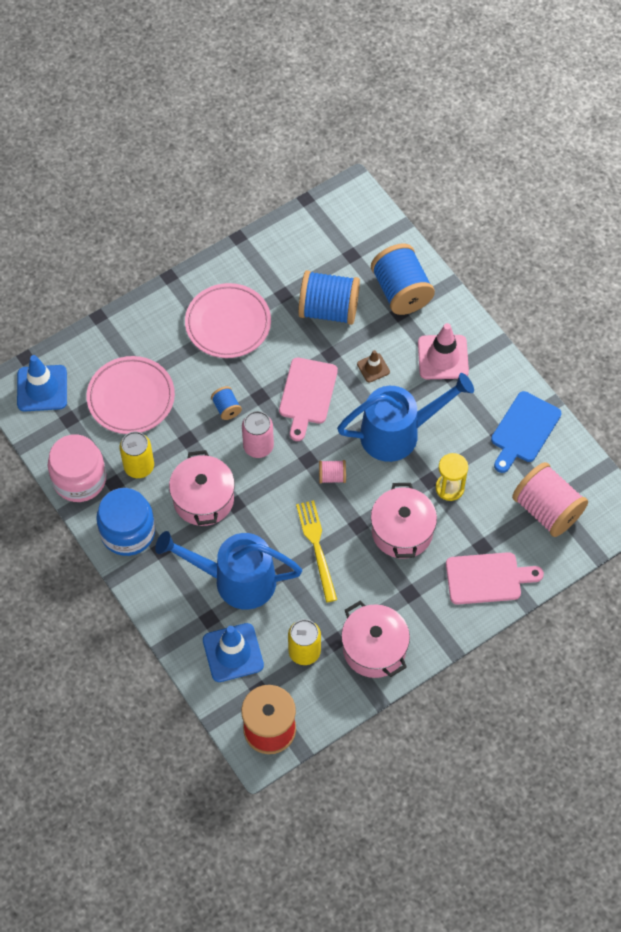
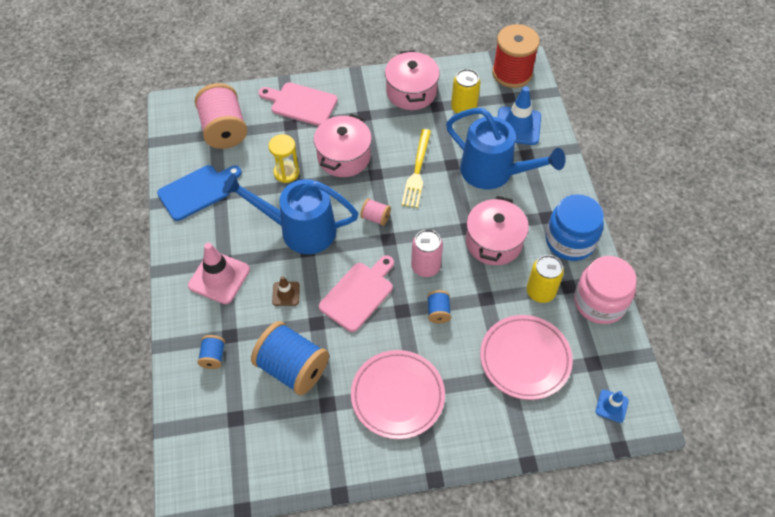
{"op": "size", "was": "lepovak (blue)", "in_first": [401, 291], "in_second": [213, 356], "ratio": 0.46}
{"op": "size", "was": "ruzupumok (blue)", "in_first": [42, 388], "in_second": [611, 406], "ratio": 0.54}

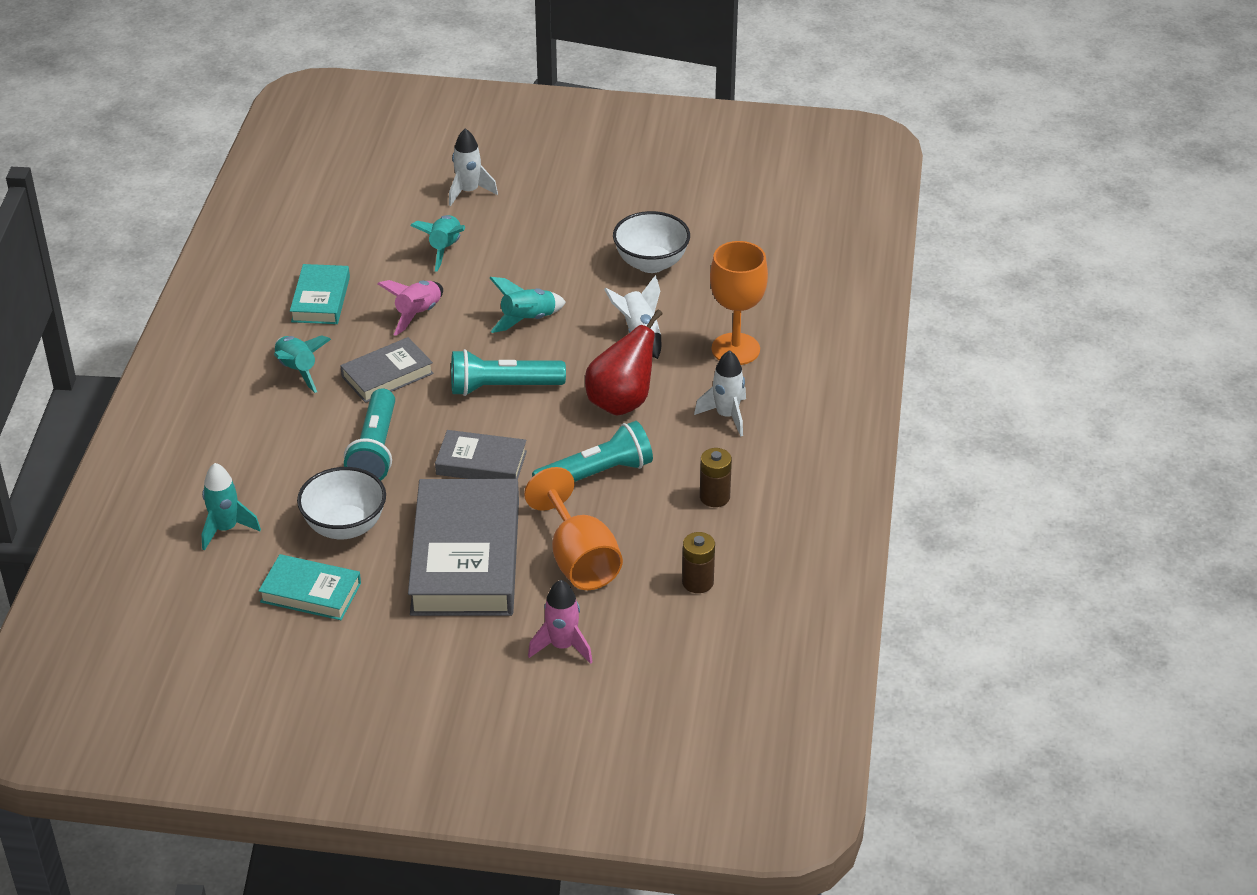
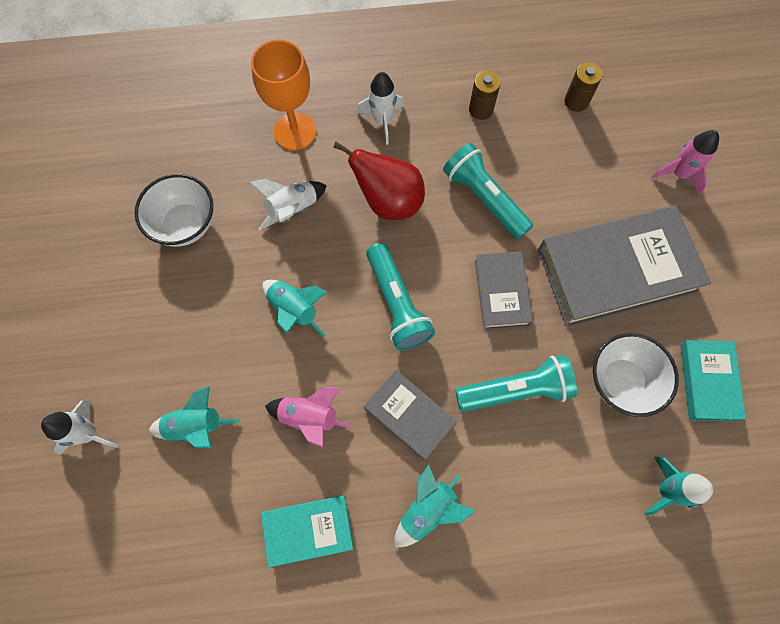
{"op": "missing", "was": "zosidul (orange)", "in_first": [579, 560]}

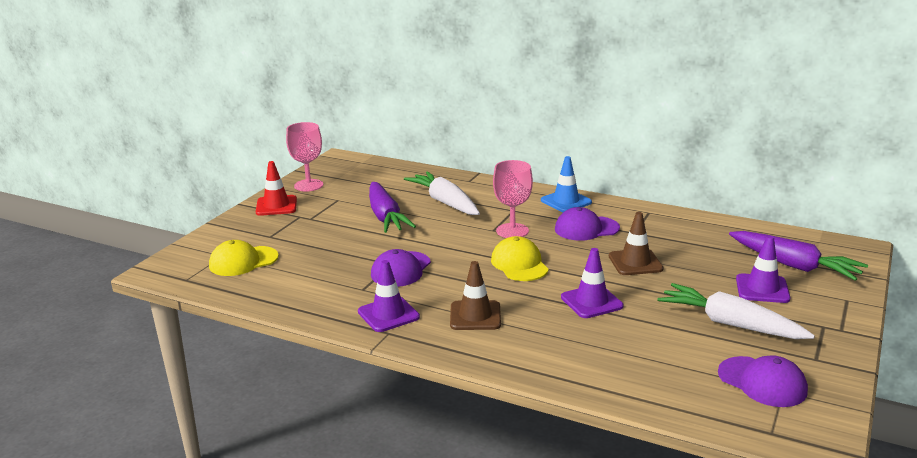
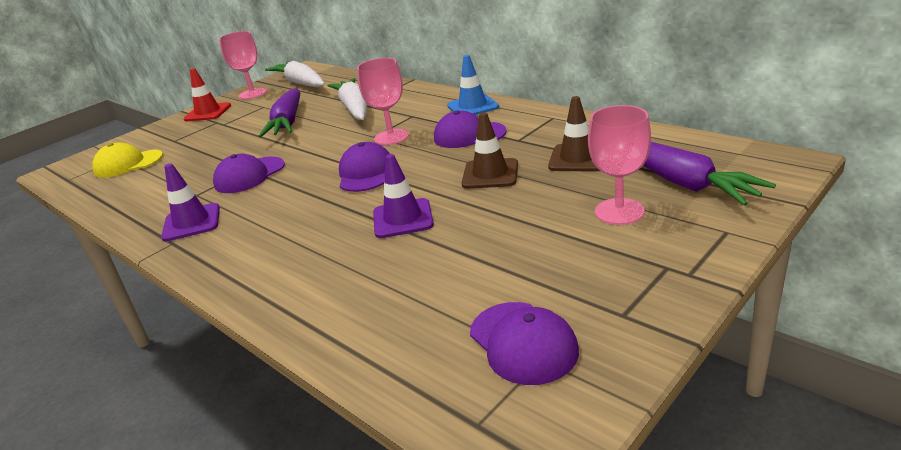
{"op": "relocated", "was": "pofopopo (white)", "in_first": [730, 324], "in_second": [301, 83]}
{"op": "colour", "was": "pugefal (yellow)", "now": "pugefal (purple)", "in_first": [519, 264], "in_second": [366, 173]}
{"op": "relocated", "was": "ruzupumok (brown)", "in_first": [475, 316], "in_second": [578, 158]}
{"op": "exchanged", "was": "ruzupumok (purple)", "now": "zosidul (pink)", "in_first": [762, 289], "in_second": [619, 211]}

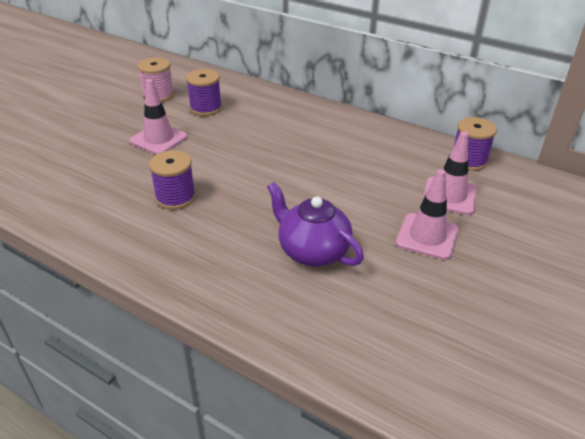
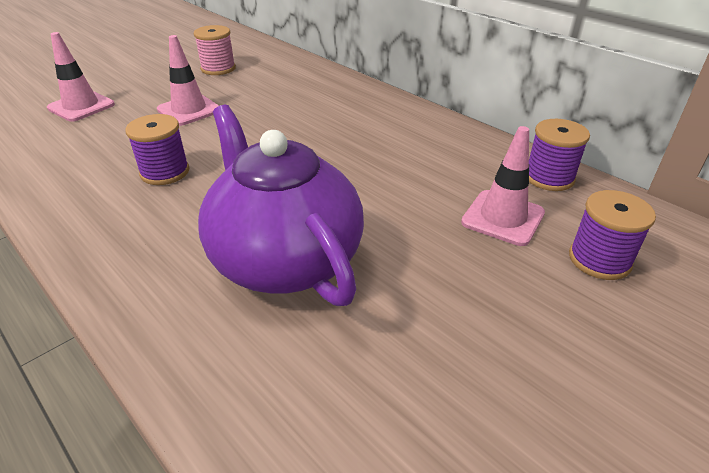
{"op": "relocated", "was": "ruzupumok (pink)", "in_first": [427, 236], "in_second": [81, 106]}
{"op": "size", "was": "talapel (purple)", "in_first": [312, 251], "in_second": [284, 259], "ratio": 1.58}
{"op": "relocated", "was": "lepovak (purple)", "in_first": [205, 108], "in_second": [599, 259]}

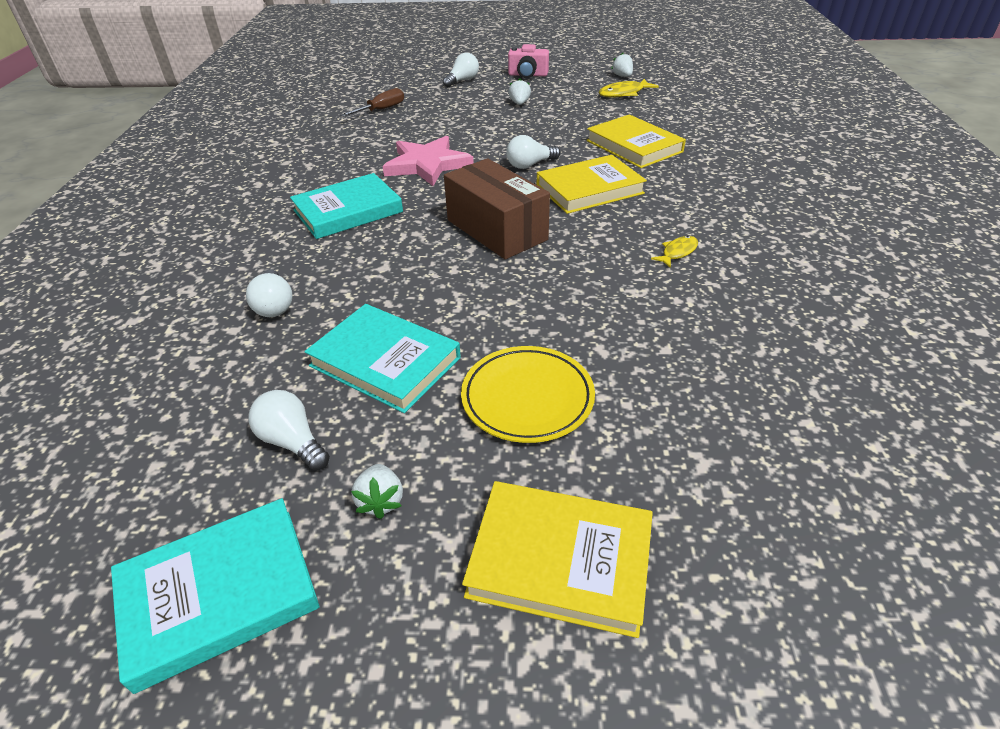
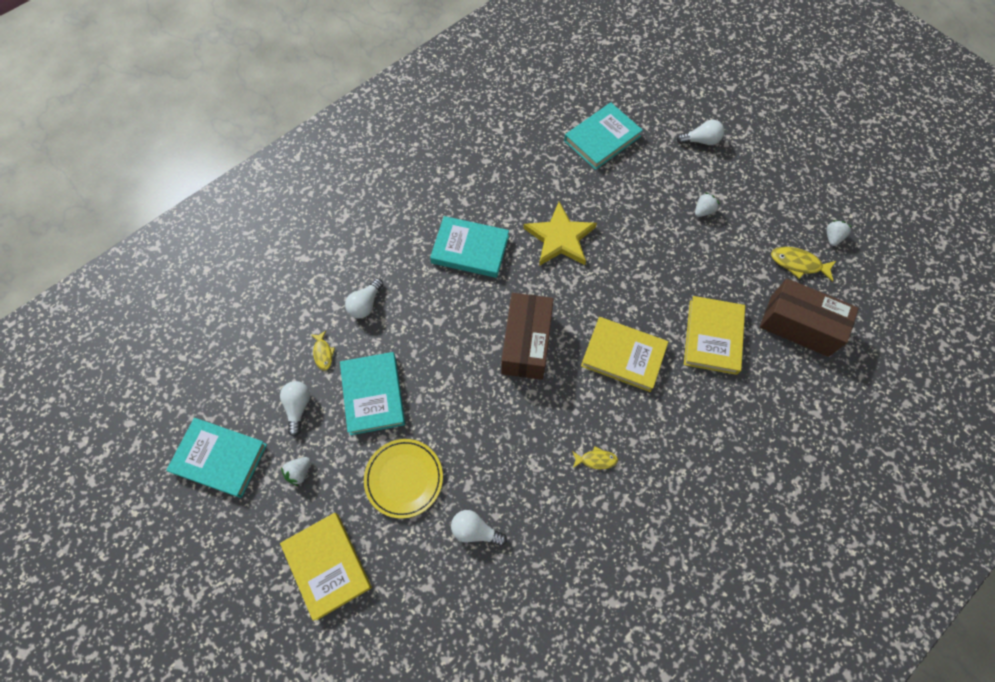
{"op": "appeared", "now": "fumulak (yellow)", "in_second": [323, 353]}
{"op": "relocated", "was": "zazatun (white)", "in_first": [530, 165], "in_second": [475, 530]}
{"op": "colour", "was": "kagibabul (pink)", "now": "kagibabul (yellow)", "in_first": [427, 165], "in_second": [560, 238]}
{"op": "exchanged", "was": "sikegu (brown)", "now": "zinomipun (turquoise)", "in_first": [381, 110], "in_second": [602, 139]}
{"op": "appeared", "now": "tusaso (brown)", "in_second": [799, 325]}
{"op": "missing", "was": "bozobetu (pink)", "in_first": [528, 75]}

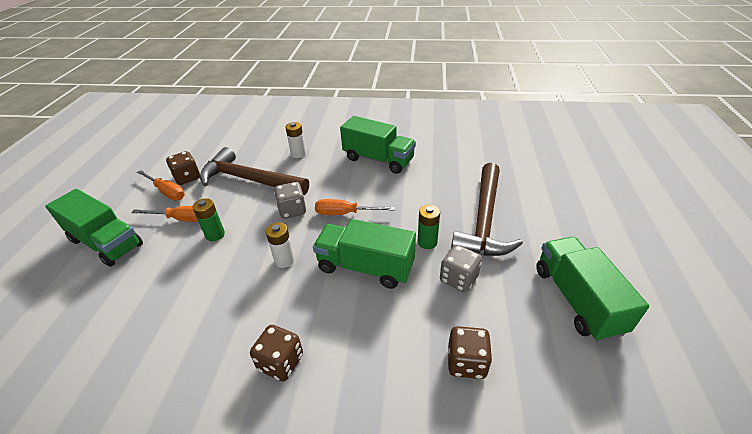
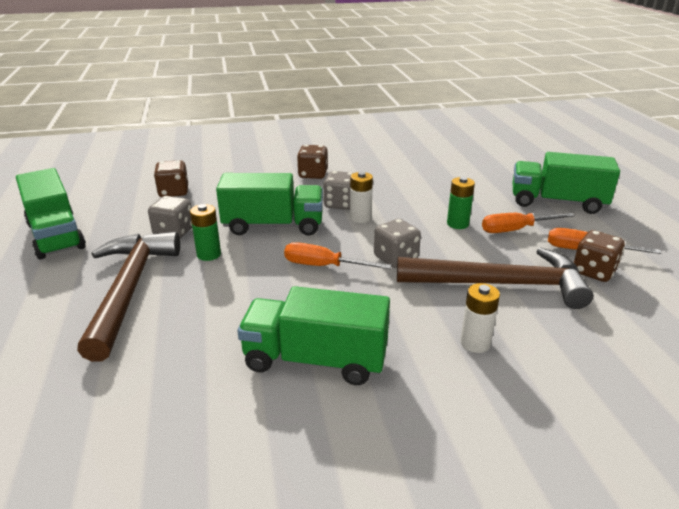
{"op": "spun", "was": "sikegu (orange)", "in_first": [345, 213], "in_second": [324, 266], "clockwise": -150}
{"op": "appeared", "now": "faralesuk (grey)", "in_second": [340, 204]}

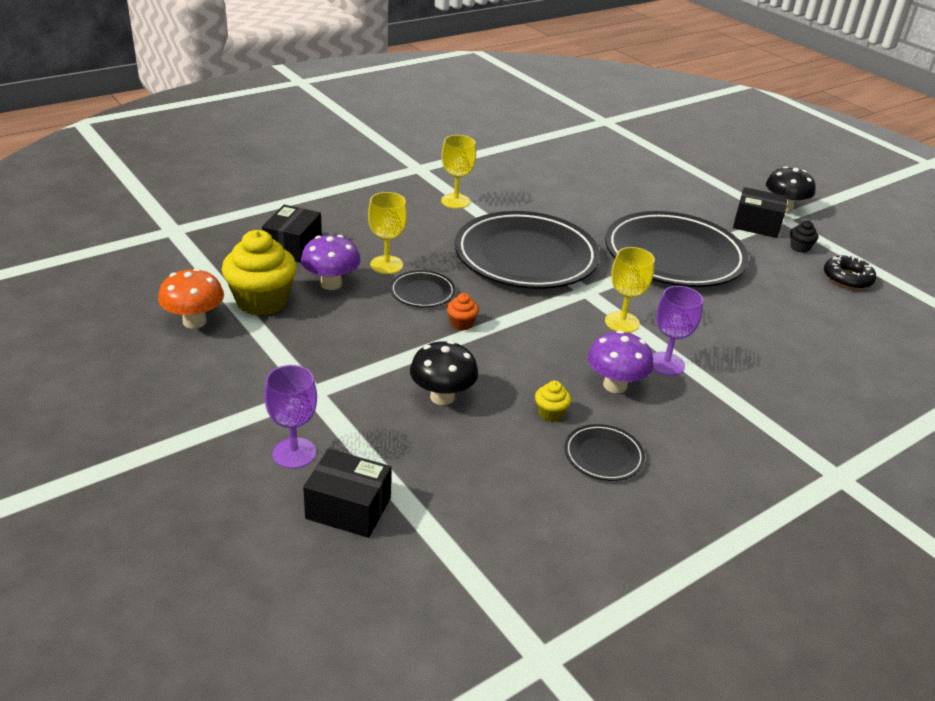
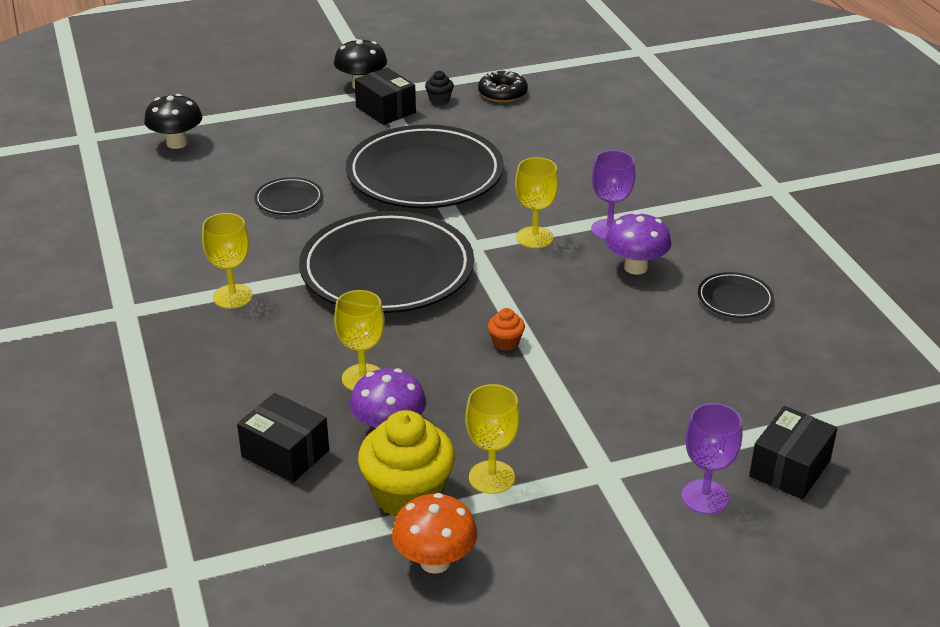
{"op": "relocated", "was": "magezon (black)", "in_first": [442, 397], "in_second": [177, 143]}
{"op": "relocated", "was": "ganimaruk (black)", "in_first": [422, 292], "in_second": [289, 200]}
{"op": "spun", "was": "tusaso (black)", "in_first": [756, 225], "in_second": [385, 110], "clockwise": -75}
{"op": "appeared", "now": "zosidul (yellow)", "in_second": [491, 477]}
{"op": "missing", "was": "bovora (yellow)", "in_first": [550, 413]}

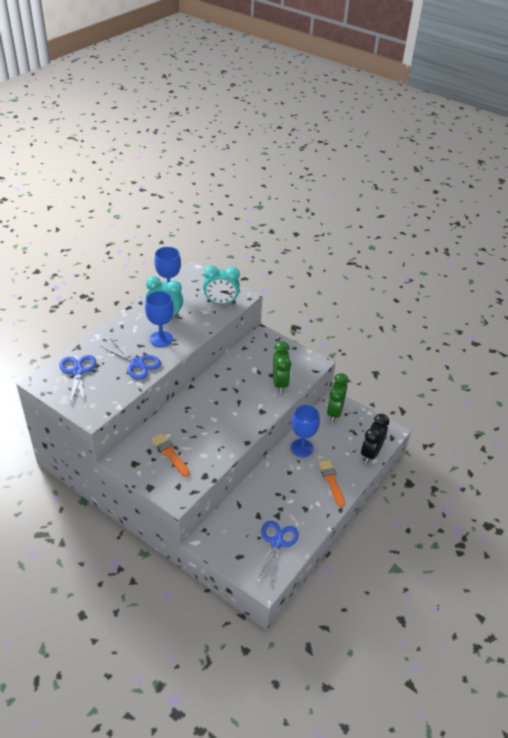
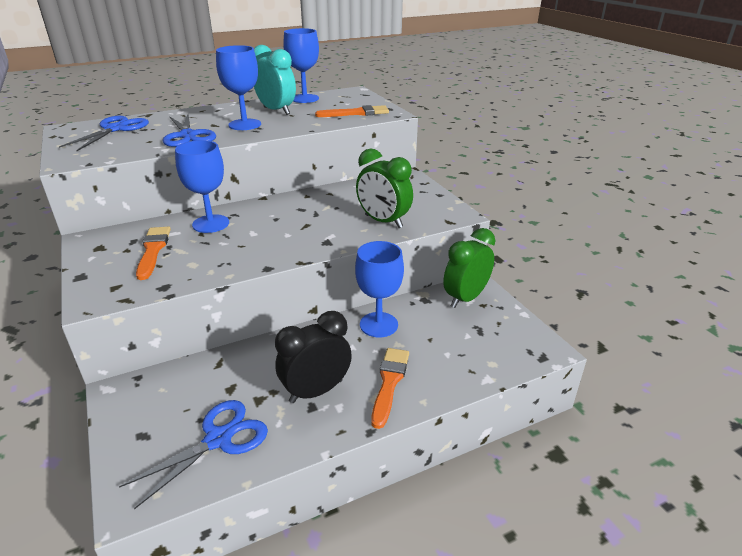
{"op": "appeared", "now": "zosidul (blue)", "in_second": [211, 224]}
{"op": "relocated", "was": "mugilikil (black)", "in_first": [371, 453], "in_second": [316, 391]}
{"op": "exchanged", "was": "mugilikil (turquoise)", "now": "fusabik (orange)", "in_first": [221, 302], "in_second": [356, 113]}
{"op": "spun", "was": "mugilikil (green)", "in_first": [280, 383], "in_second": [383, 221], "clockwise": 105}

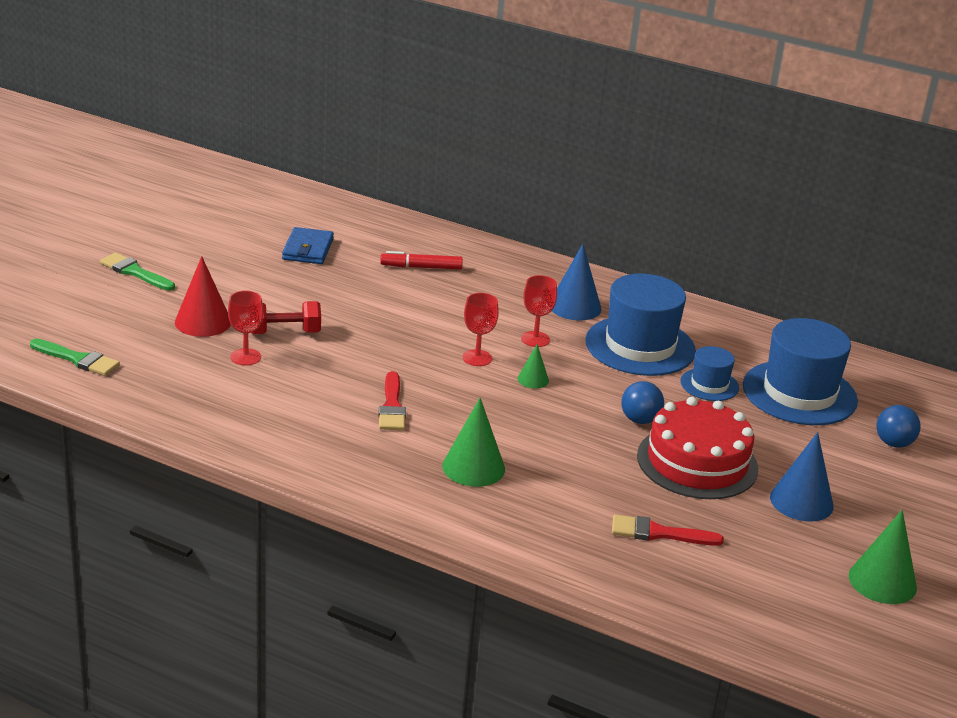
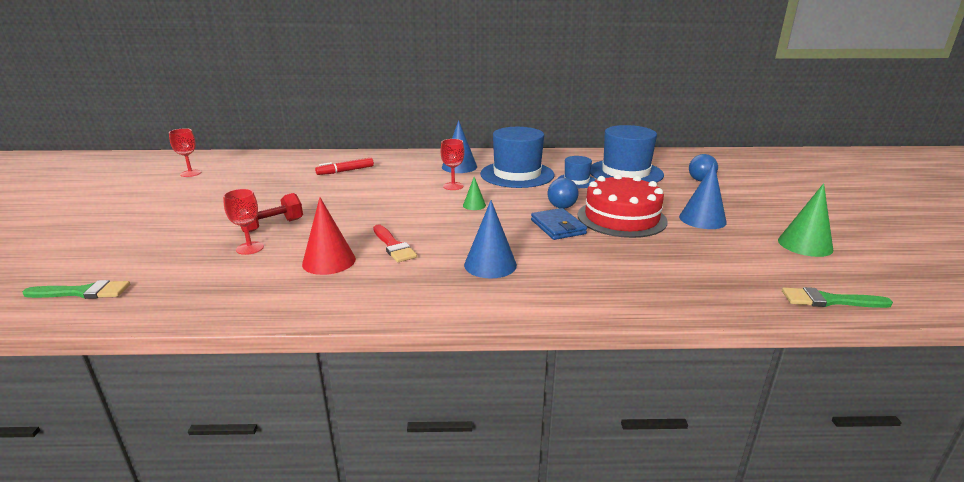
{"op": "relocated", "was": "zosidul (red)", "in_first": [477, 358], "in_second": [190, 173]}
{"op": "relocated", "was": "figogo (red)", "in_first": [203, 322], "in_second": [329, 261]}
{"op": "colour", "was": "figogo (green)", "now": "figogo (blue)", "in_first": [473, 467], "in_second": [490, 265]}
{"op": "relocated", "was": "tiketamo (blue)", "in_first": [308, 249], "in_second": [558, 227]}
{"op": "relocated", "was": "fusabik (green)", "in_first": [135, 272], "in_second": [829, 300]}
{"op": "missing", "was": "fusabik (red)", "in_first": [659, 533]}

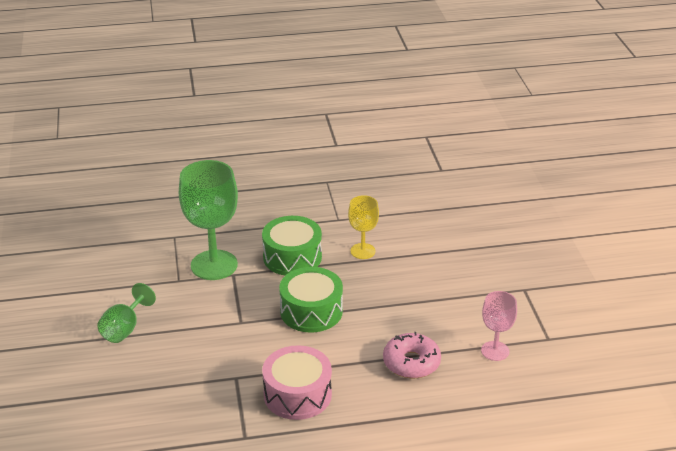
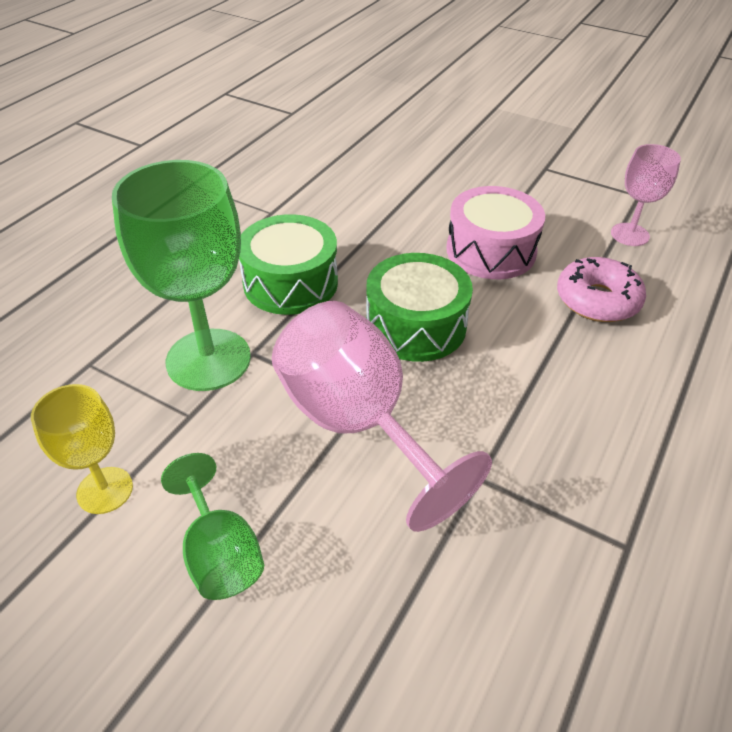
{"op": "relocated", "was": "zosidul (yellow)", "in_first": [363, 251], "in_second": [105, 490]}
{"op": "appeared", "now": "zosidul (pink)", "in_second": [357, 424]}
{"op": "relocated", "was": "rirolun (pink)", "in_first": [297, 394], "in_second": [491, 251]}

